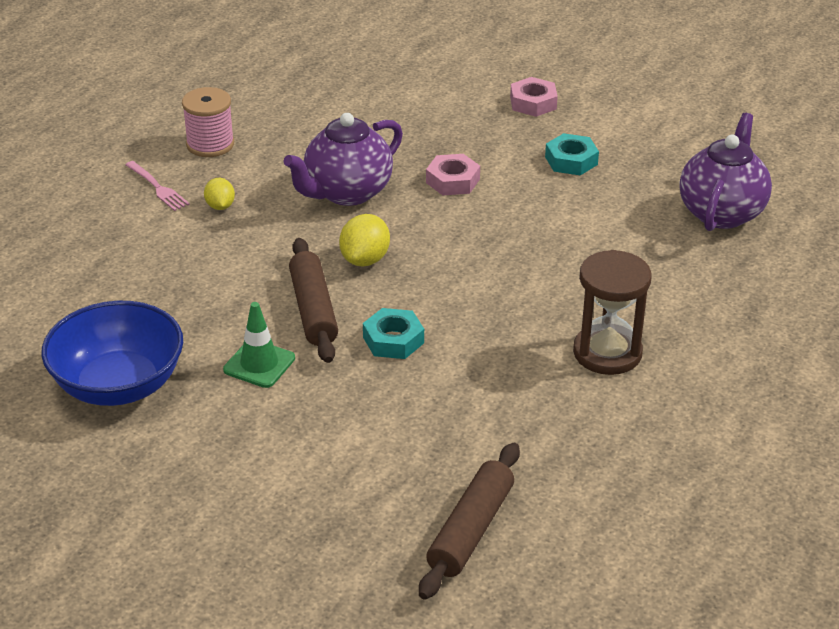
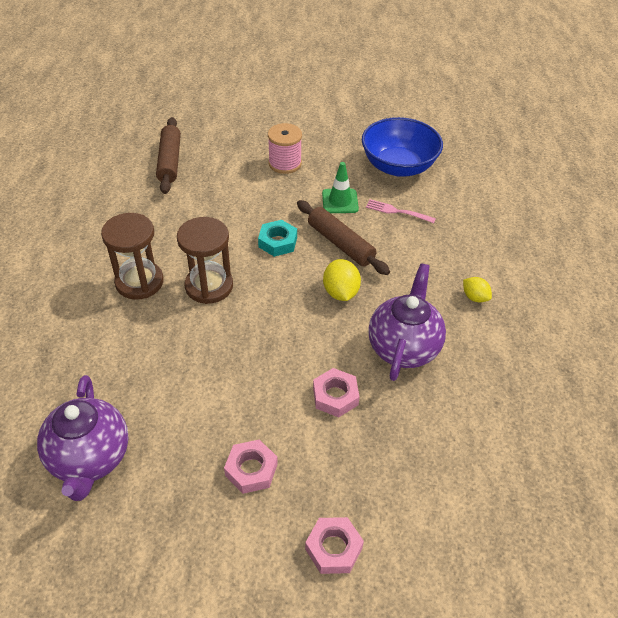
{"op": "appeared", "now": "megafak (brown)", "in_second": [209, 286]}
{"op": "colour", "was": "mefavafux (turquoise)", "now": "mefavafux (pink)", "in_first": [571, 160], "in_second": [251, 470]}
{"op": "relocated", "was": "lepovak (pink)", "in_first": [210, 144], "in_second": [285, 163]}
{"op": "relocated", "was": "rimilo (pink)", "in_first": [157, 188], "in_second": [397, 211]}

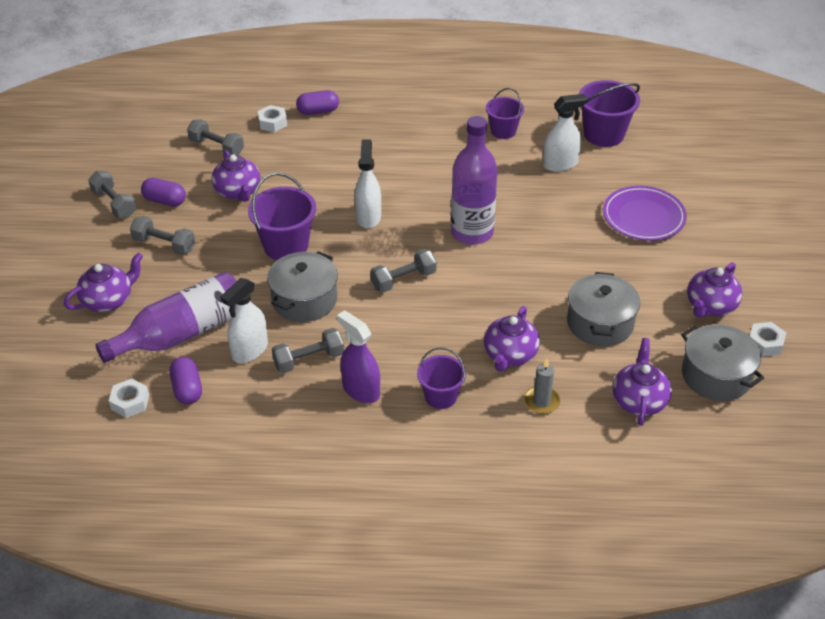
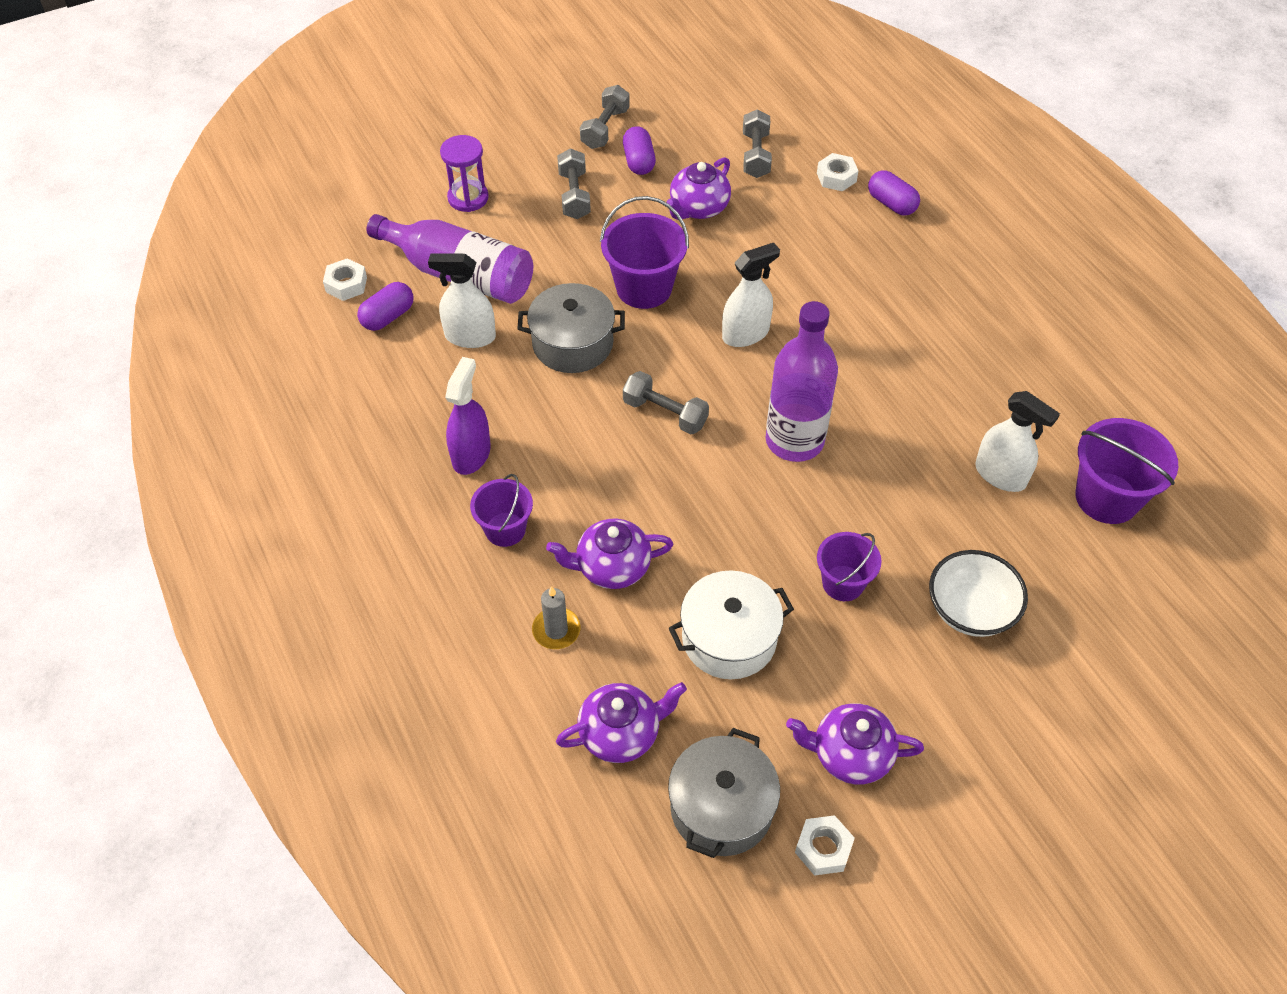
{"op": "exchanged", "was": "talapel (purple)", "now": "megafak (purple)", "in_first": [108, 300], "in_second": [468, 198]}
{"op": "colour", "was": "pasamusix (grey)", "now": "pasamusix (white)", "in_first": [600, 323], "in_second": [729, 638]}
{"op": "relocated", "was": "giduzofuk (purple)", "in_first": [503, 131], "in_second": [843, 583]}
{"op": "exchanged", "was": "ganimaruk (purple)", "now": "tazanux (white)", "in_first": [643, 217], "in_second": [970, 609]}
{"op": "missing", "was": "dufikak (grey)", "in_first": [309, 360]}

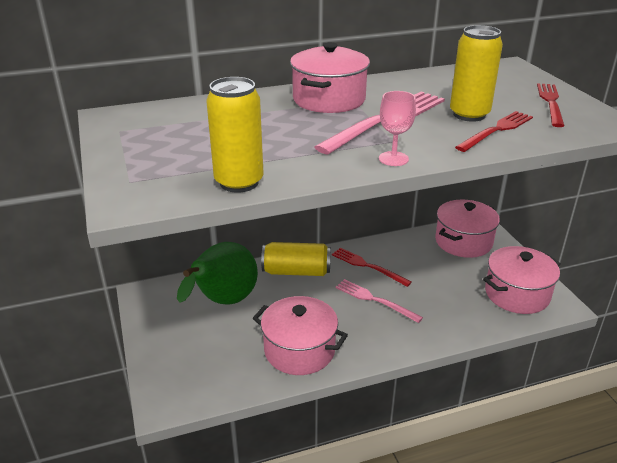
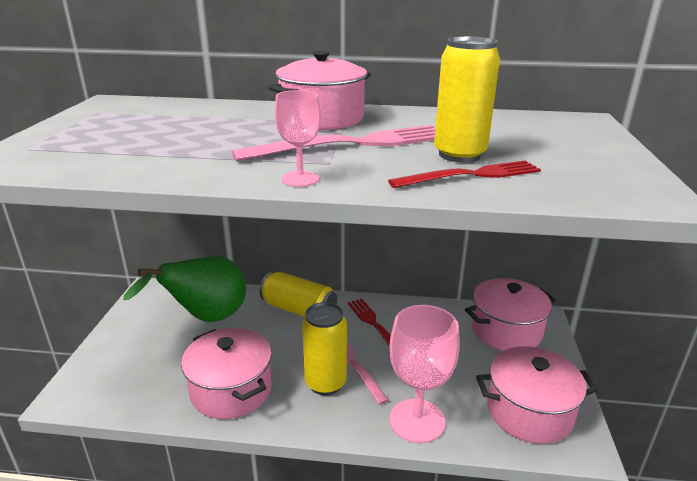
{"op": "relocated", "was": "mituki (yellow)", "in_first": [239, 182], "in_second": [325, 383]}
{"op": "appeared", "now": "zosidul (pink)", "in_second": [417, 420]}
{"op": "missing", "was": "rimilo (red)", "in_first": [550, 103]}

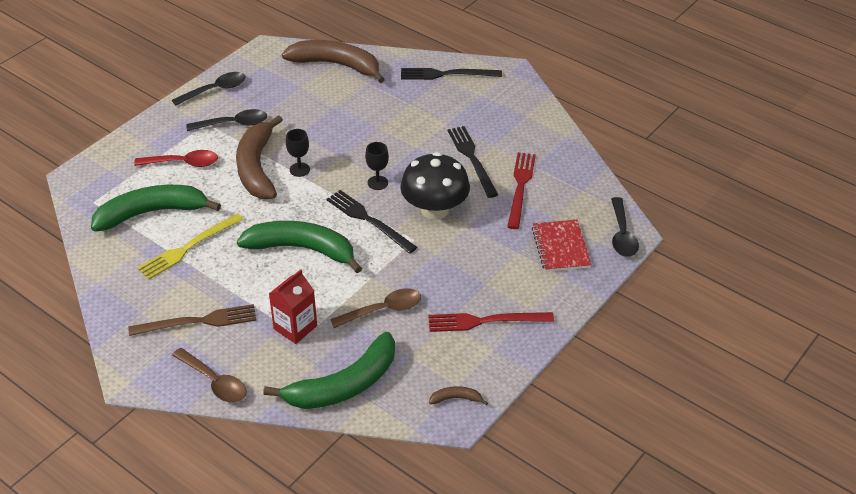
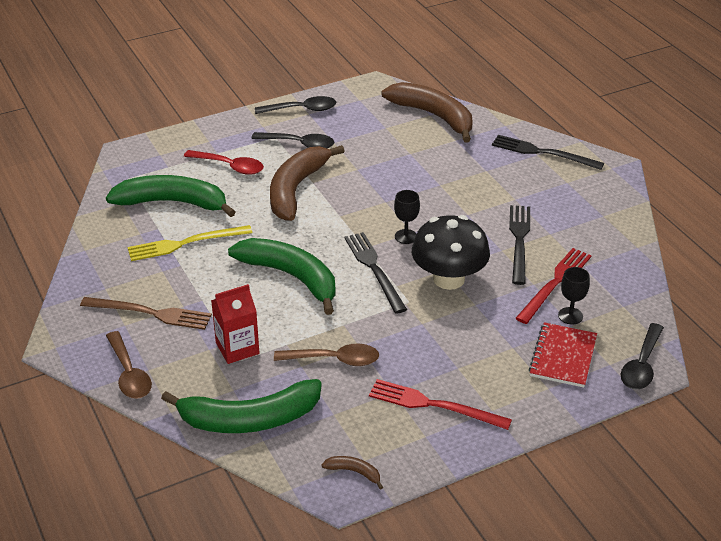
{"op": "relocated", "was": "zosidul (black)", "in_first": [299, 169], "in_second": [570, 316]}

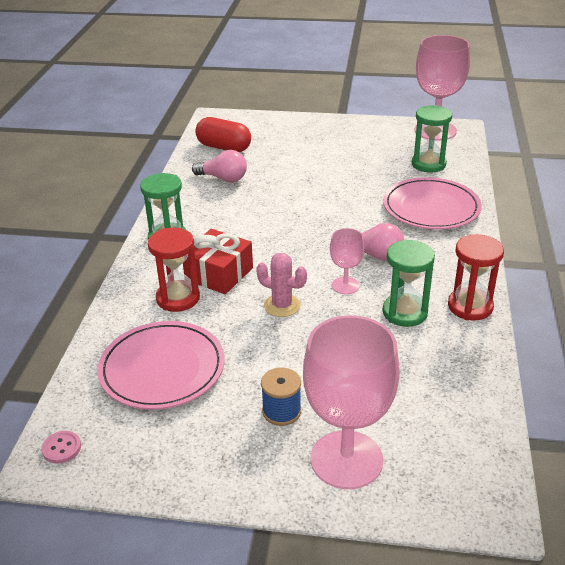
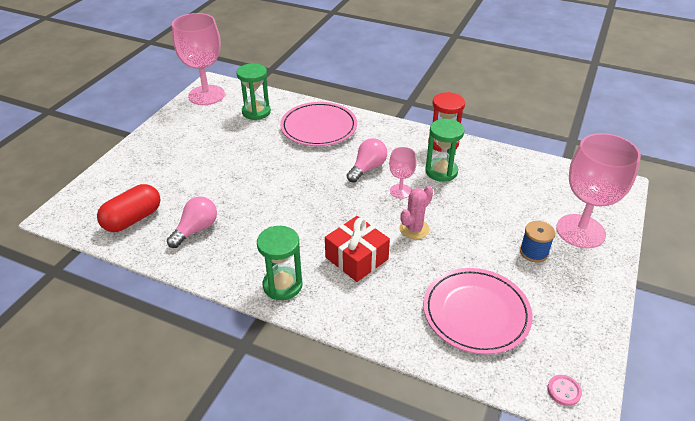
{"op": "missing", "was": "megafak (red)", "in_first": [178, 298]}

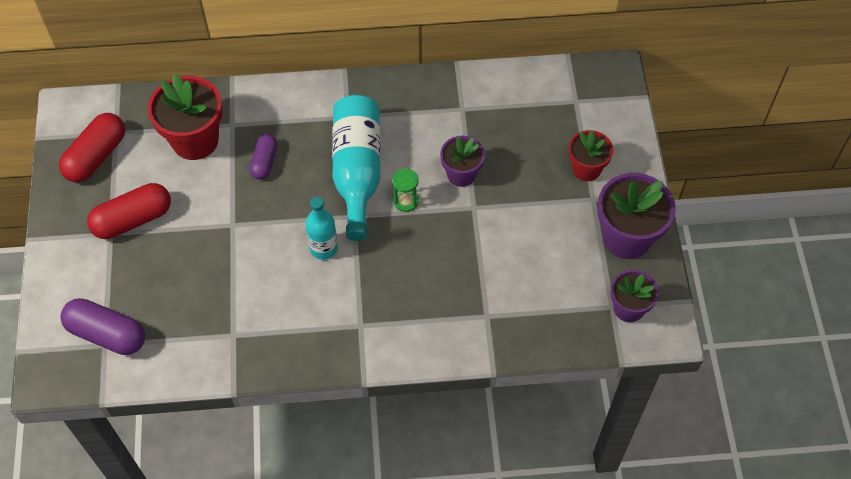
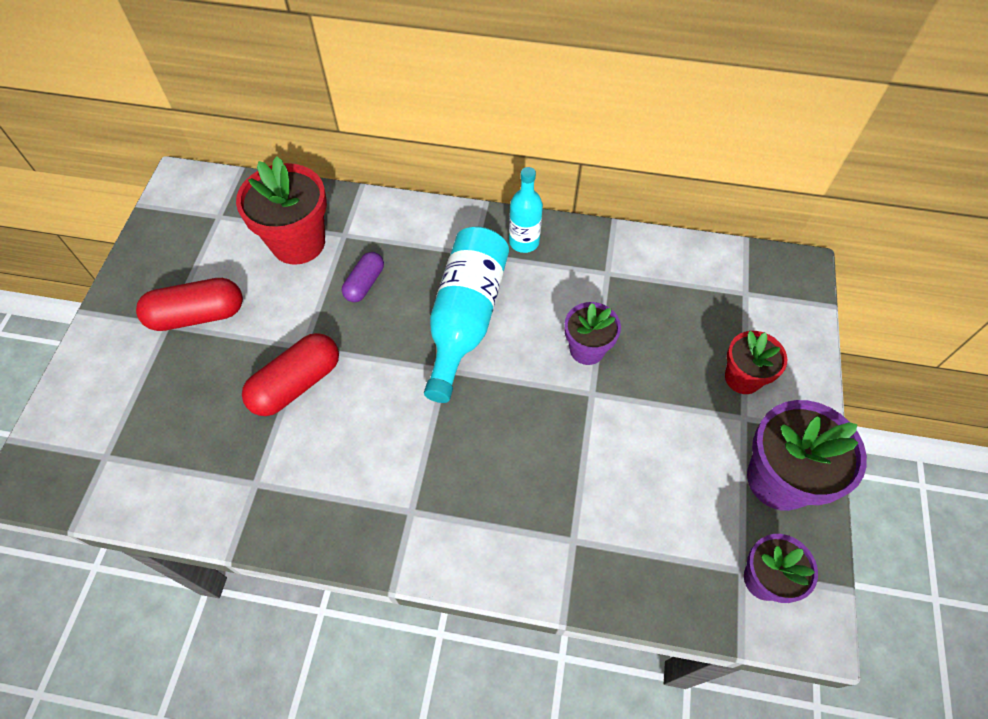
{"op": "relocated", "was": "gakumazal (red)", "in_first": [96, 156], "in_second": [296, 384]}
{"op": "relocated", "was": "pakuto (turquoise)", "in_first": [323, 248], "in_second": [524, 242]}
{"op": "missing", "was": "gakumazal (purple)", "in_first": [107, 334]}
{"op": "missing", "was": "megafak (green)", "in_first": [406, 201]}

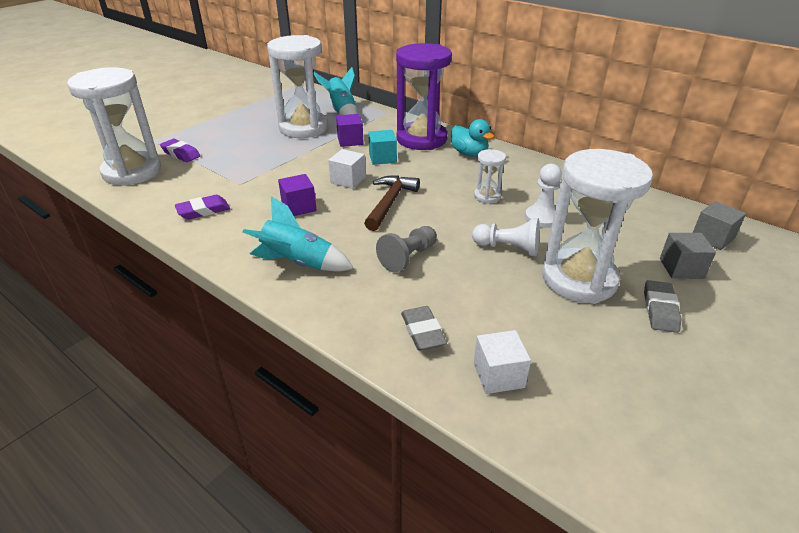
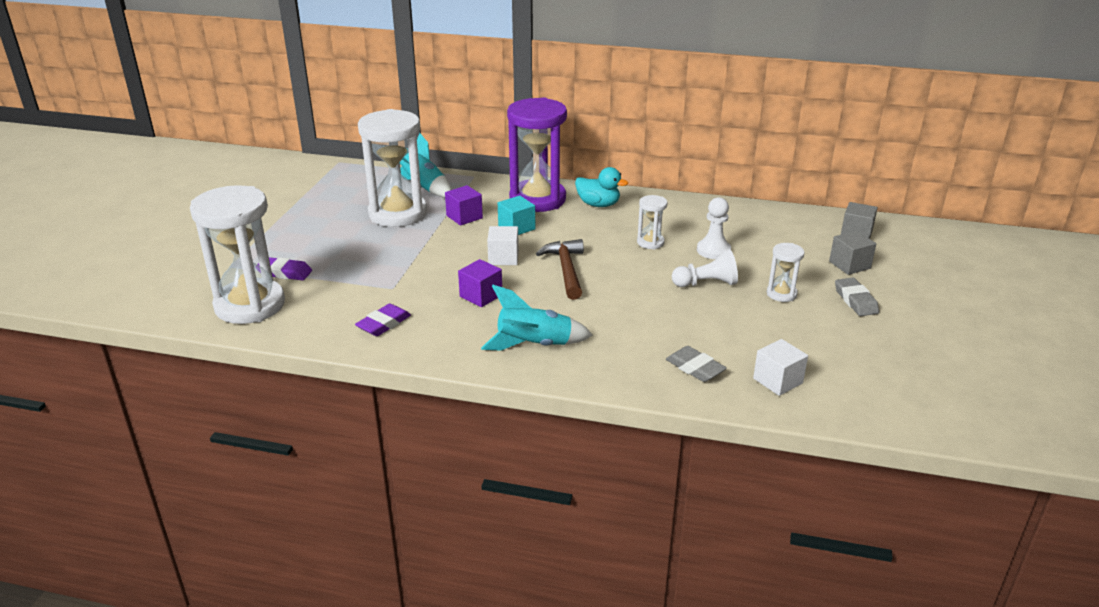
{"op": "size", "was": "megafak (white)", "in_first": [579, 279], "in_second": [781, 294], "ratio": 0.45}
{"op": "missing", "was": "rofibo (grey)", "in_first": [408, 257]}

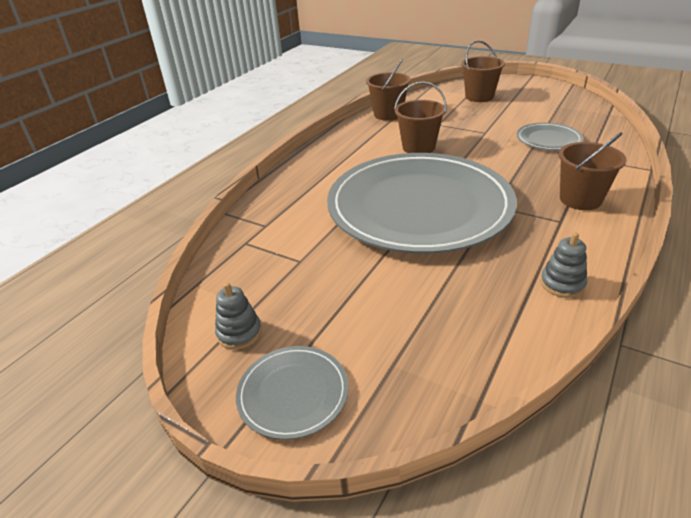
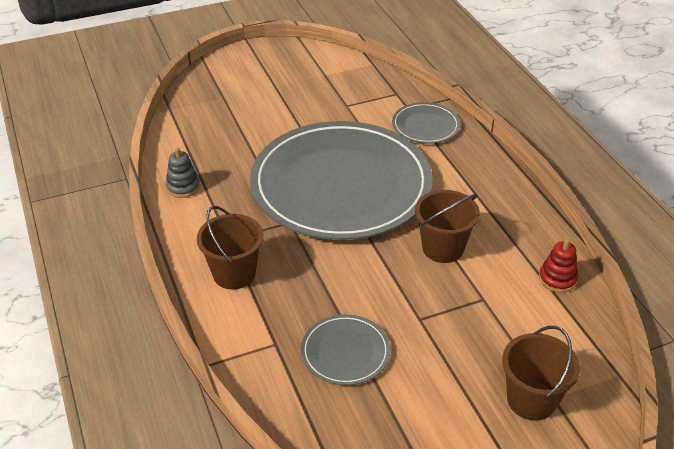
{"op": "relocated", "was": "ganimaruk (grey)", "in_first": [293, 393], "in_second": [425, 126]}
{"op": "exchanged", "was": "giduzofuk (brown)", "now": "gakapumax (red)", "in_first": [388, 114], "in_second": [557, 279]}
{"op": "missing", "was": "gakapumax (grey)", "in_first": [239, 333]}

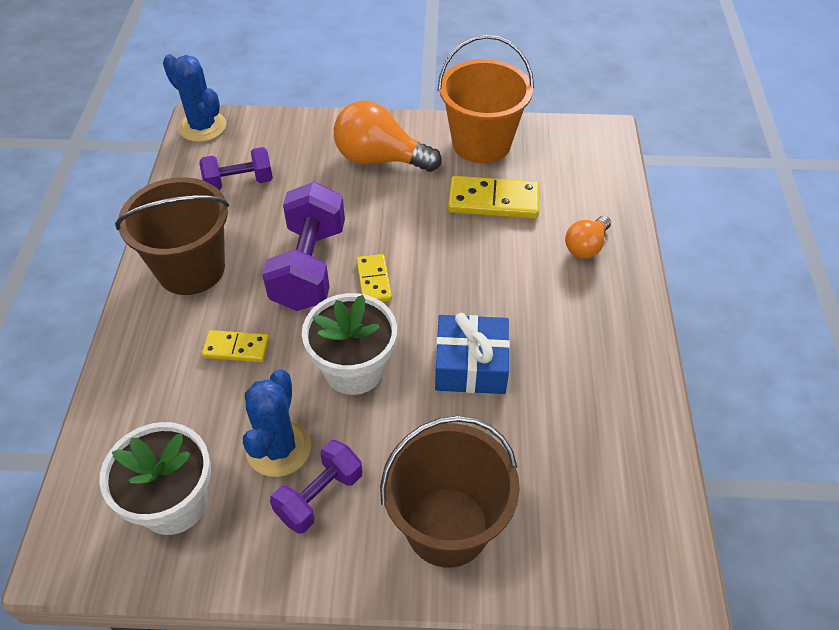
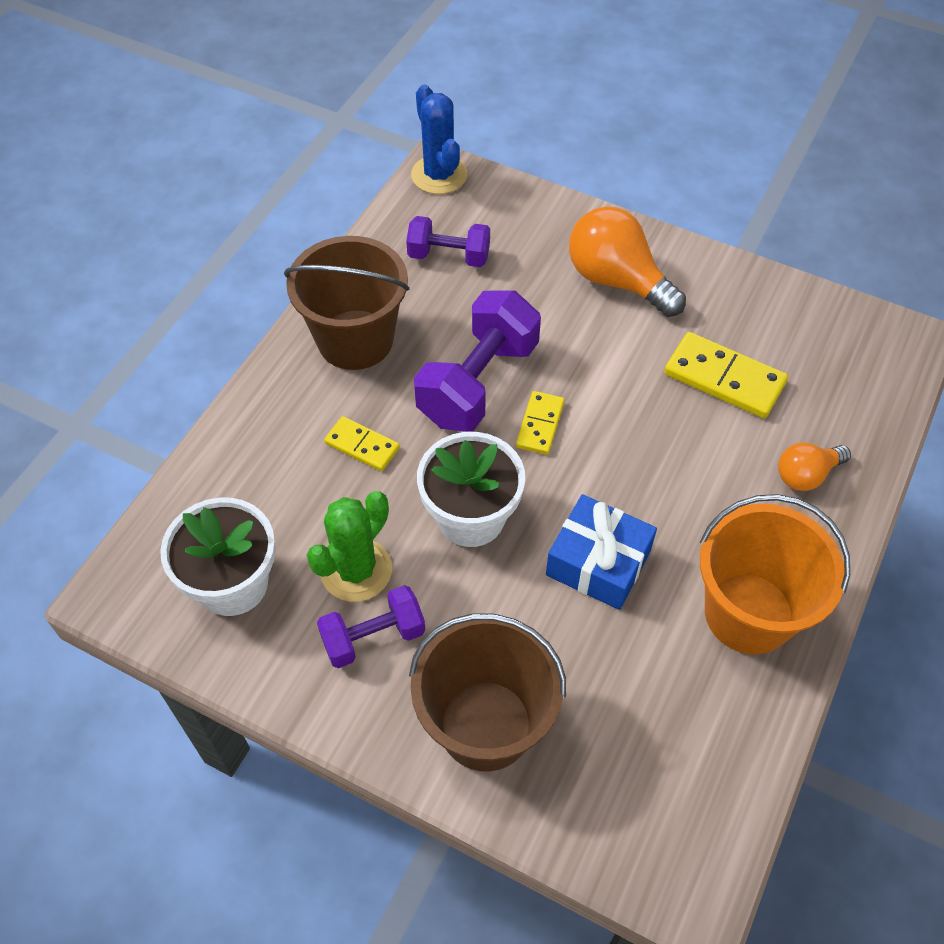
{"op": "colour", "was": "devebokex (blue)", "now": "devebokex (green)", "in_first": [278, 448], "in_second": [356, 570]}
{"op": "relocated", "was": "giduzofuk (orange)", "in_first": [481, 143], "in_second": [748, 613]}

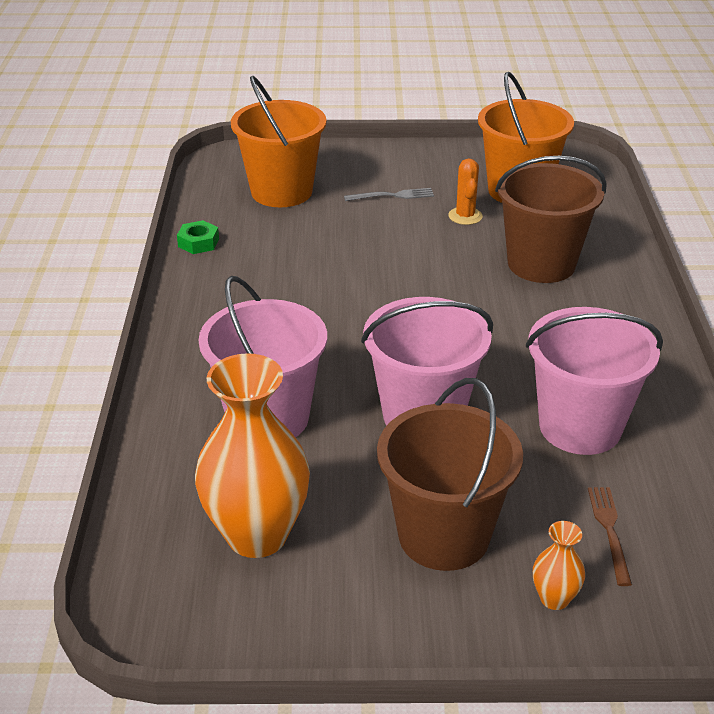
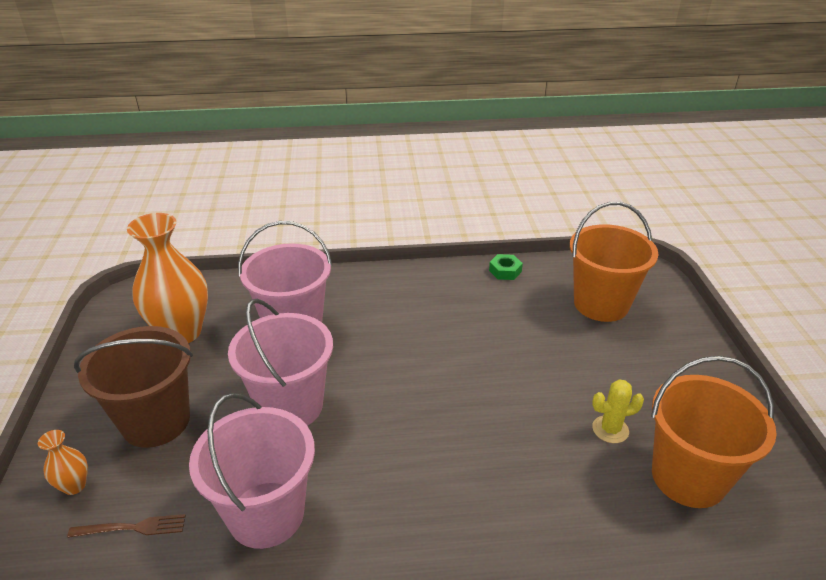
{"op": "colour", "was": "devebokex (orange)", "now": "devebokex (yellow)", "in_first": [465, 216], "in_second": [610, 429]}
{"op": "missing", "was": "rimilo (grey)", "in_first": [393, 196]}
{"op": "missing", "was": "giduzofuk (brown)", "in_first": [541, 264]}

